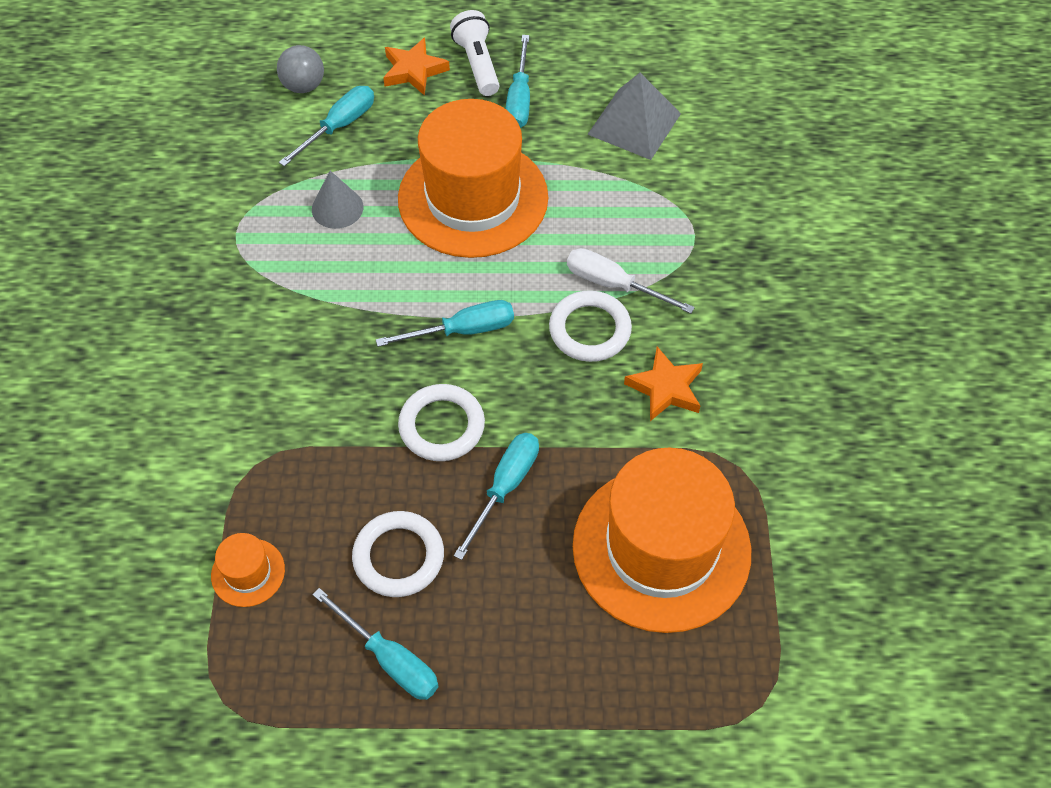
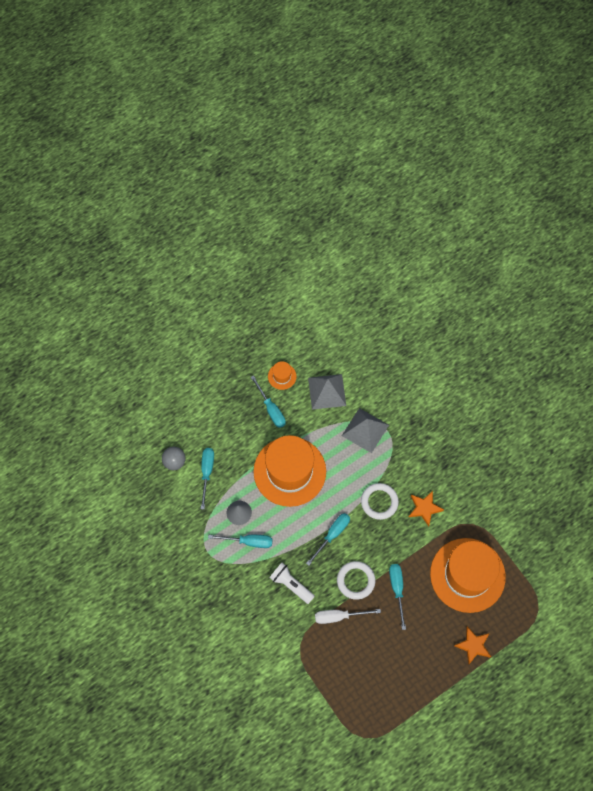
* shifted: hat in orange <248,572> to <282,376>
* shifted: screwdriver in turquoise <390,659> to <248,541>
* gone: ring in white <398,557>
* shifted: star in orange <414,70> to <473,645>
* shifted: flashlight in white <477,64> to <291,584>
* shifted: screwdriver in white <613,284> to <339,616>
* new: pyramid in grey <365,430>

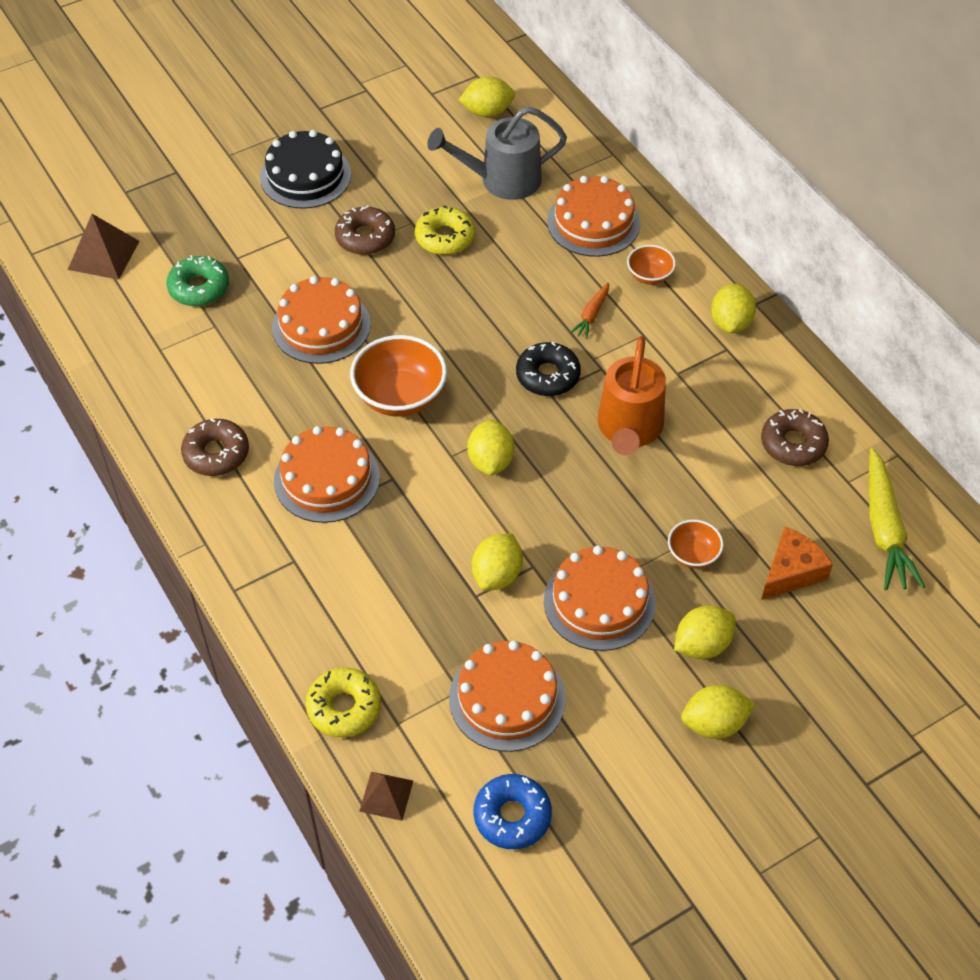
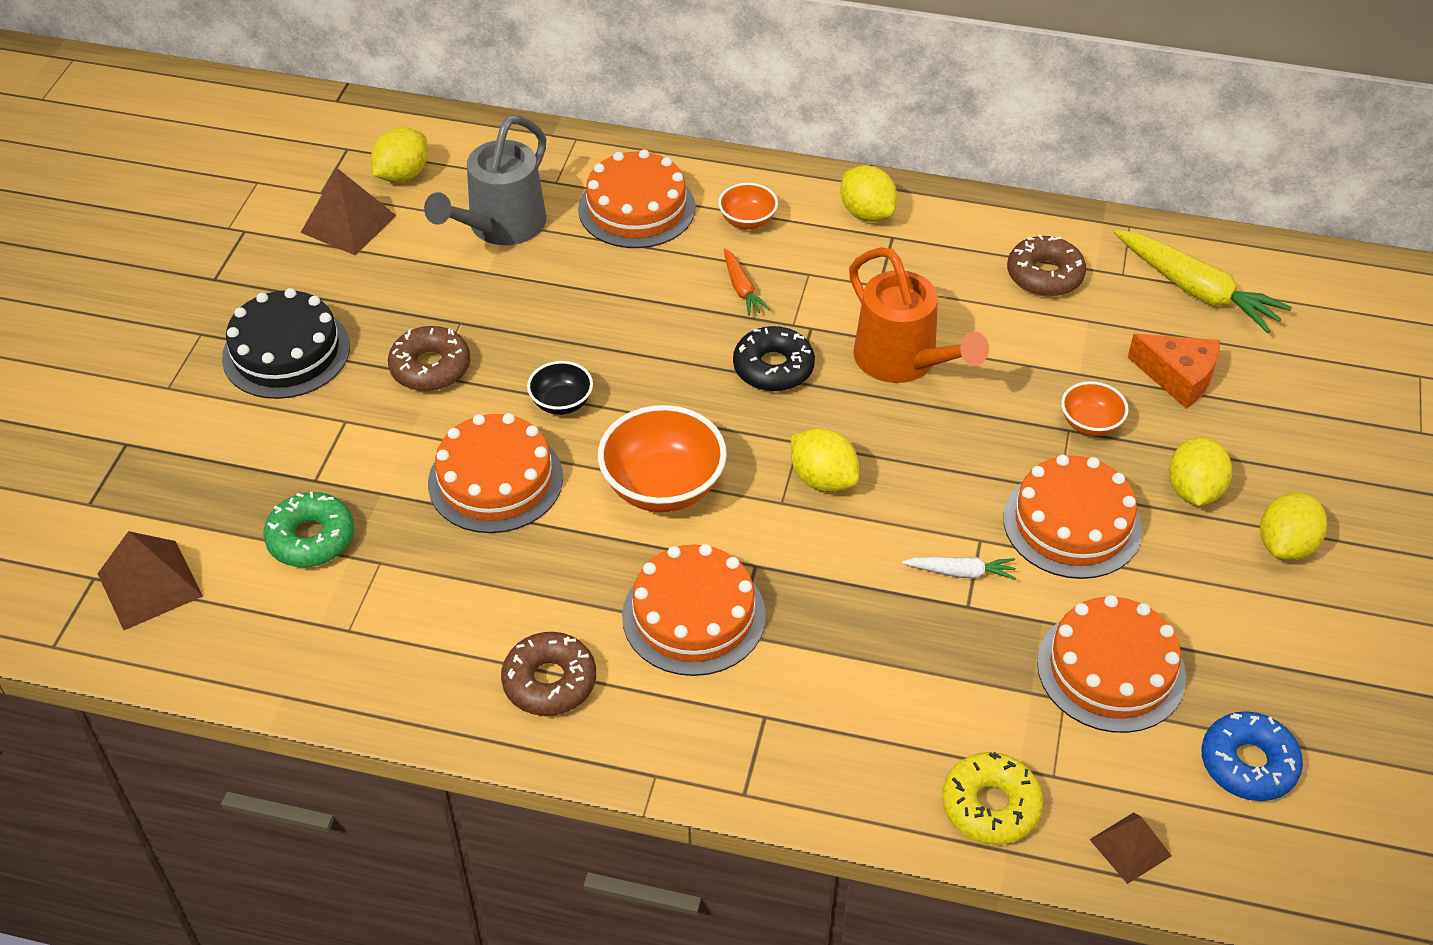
* gone: donut in yellow <445,237>
* swapped: lemon in yellow <497,575> to carrot in white <961,572>
* rotated: cheese in orange <791,572> = <1178,377> 120 degrees clockwise
* new: pyramid in brown <348,224>
* new: bowl in black <561,403>

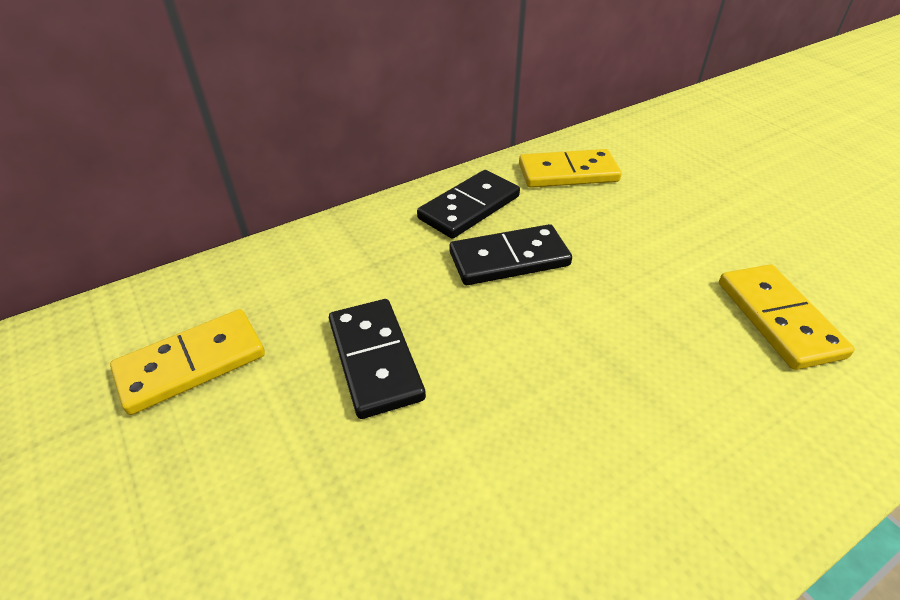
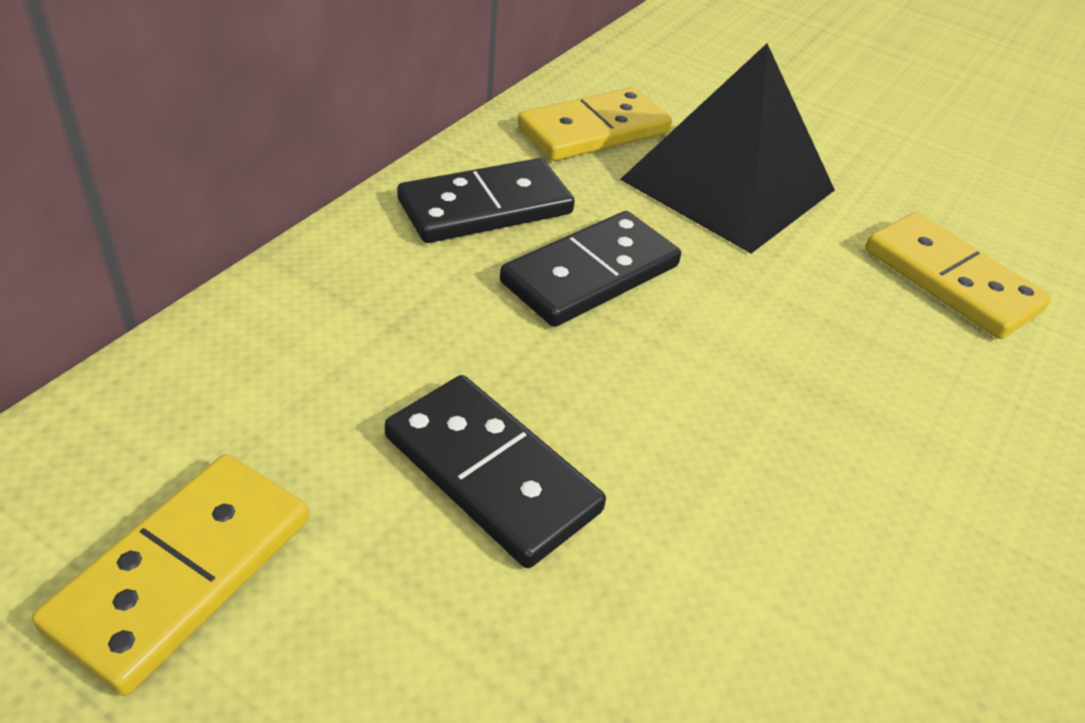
* rotated: domino in black <469,207> = <485,207> 45 degrees clockwise
* new: pyramid in black <728,185>

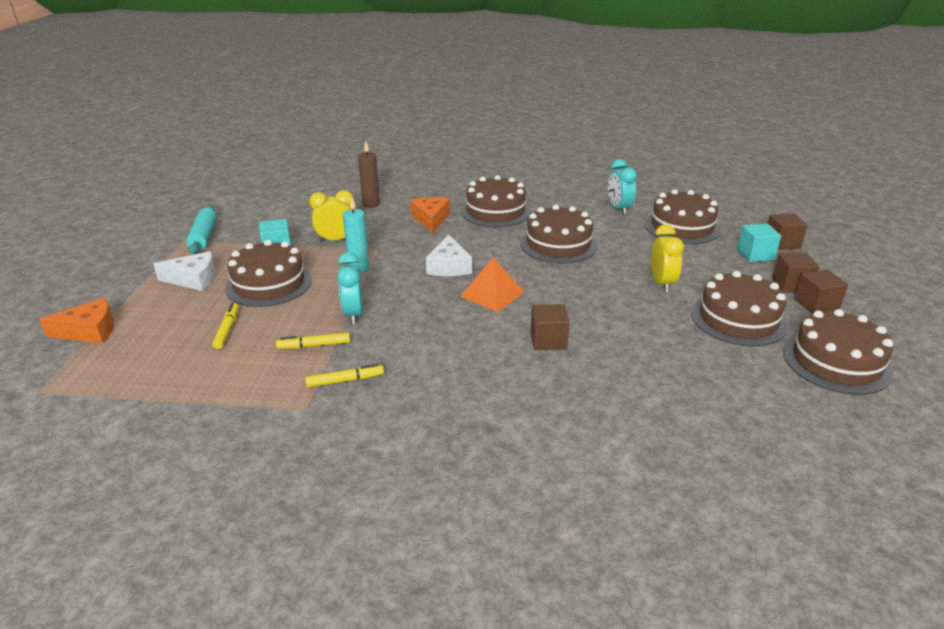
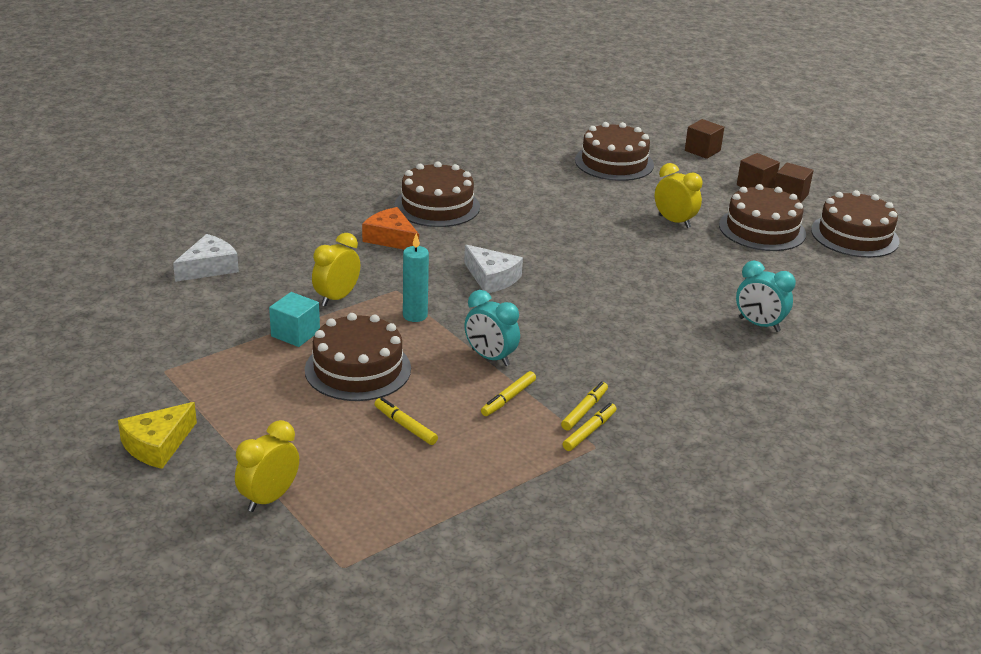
* swapped: cheese in orange <89,331> to clock in yellow <269,498>
* shifted: cheese in white <194,279> to <209,267>
* gone: rolling pin in turquoise <204,237>
* gone: candle in brown <371,204>
* gone: pyramid in orange <492,294>
* gone: cake in brown <558,244>
* gone: cube in brown <548,340>
* shifted: clock in turquoise <618,209> to <759,325>
* gone: cube in turquoise <755,254>
* new: cheese in yellow <157,445>
* new: marker in yellow <589,431>

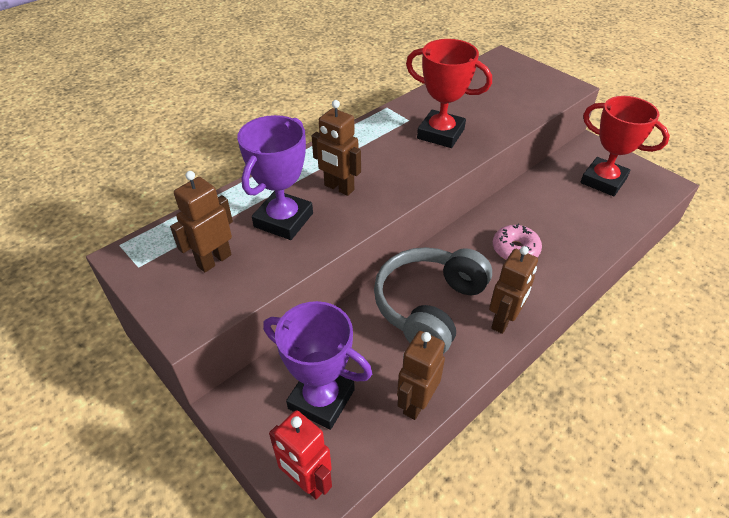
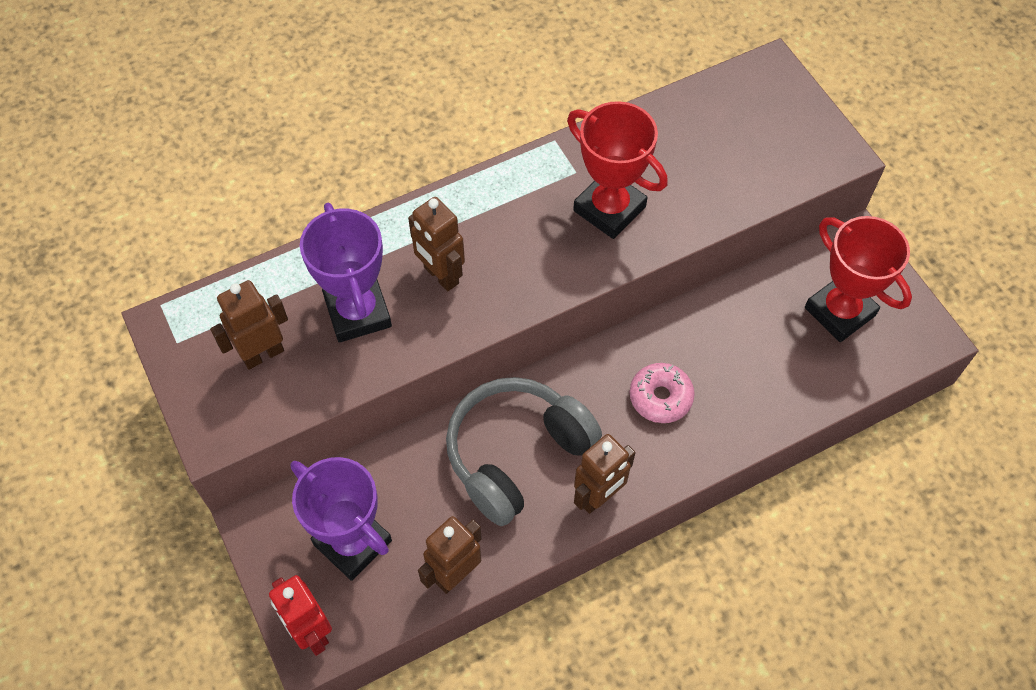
* rotated: trophy in purple <283,220> = <358,312> 60 degrees counterclockwise

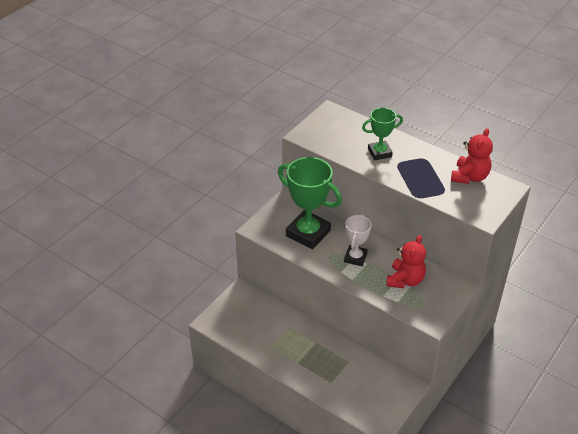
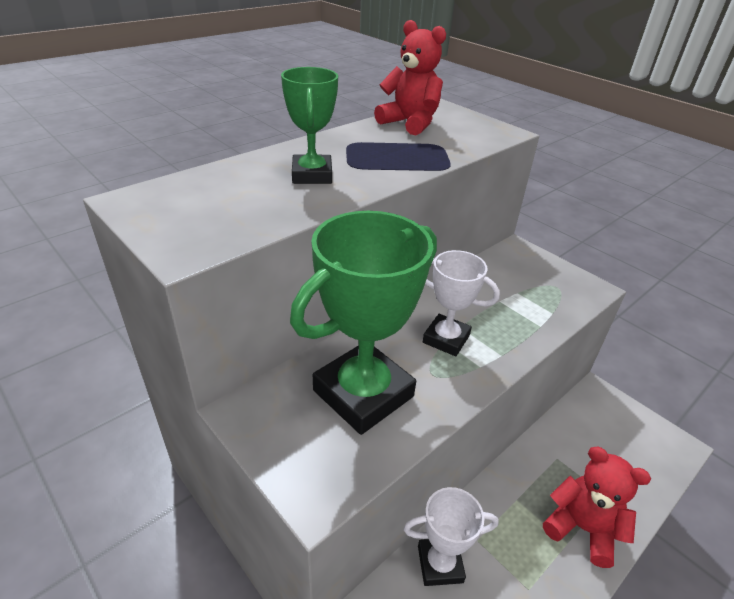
* shifted: teddy bear in red <405,280> to <582,528>
* new: trophy in white <440,564>

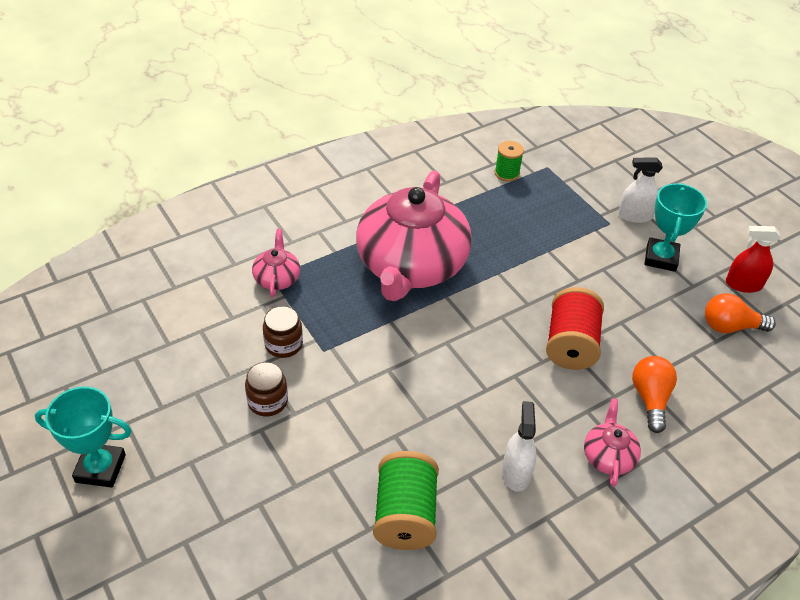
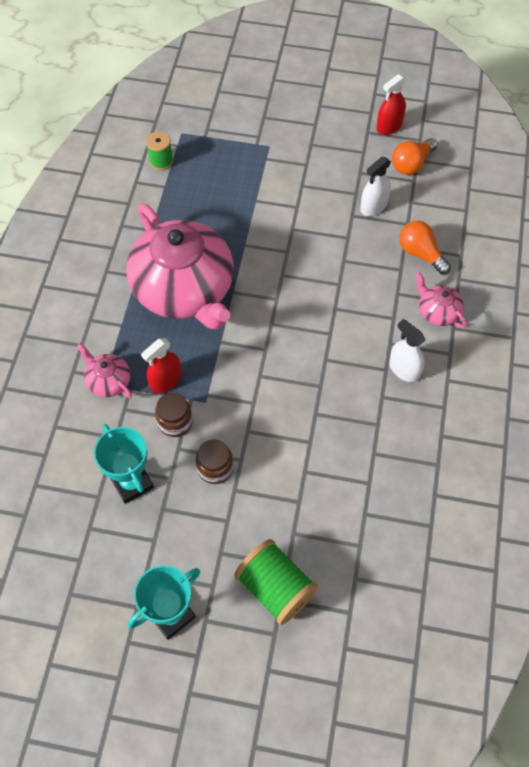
* shifted: spool in green <405,515> to <275,588>
* gone: spool in red <570,345>
* shifted: spray bottle in white <635,216> to <373,206>
* shifted: trophy in turquoise <661,258> to <132,483>
* new: spray bottle in red <165,381>

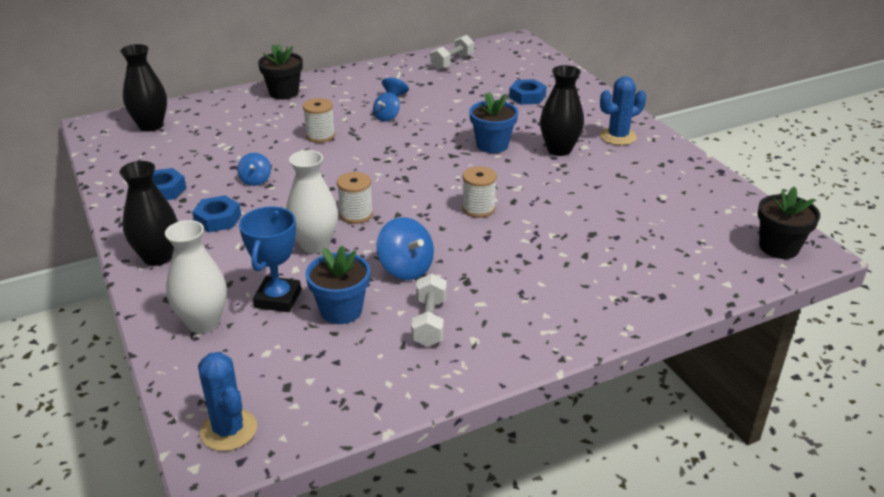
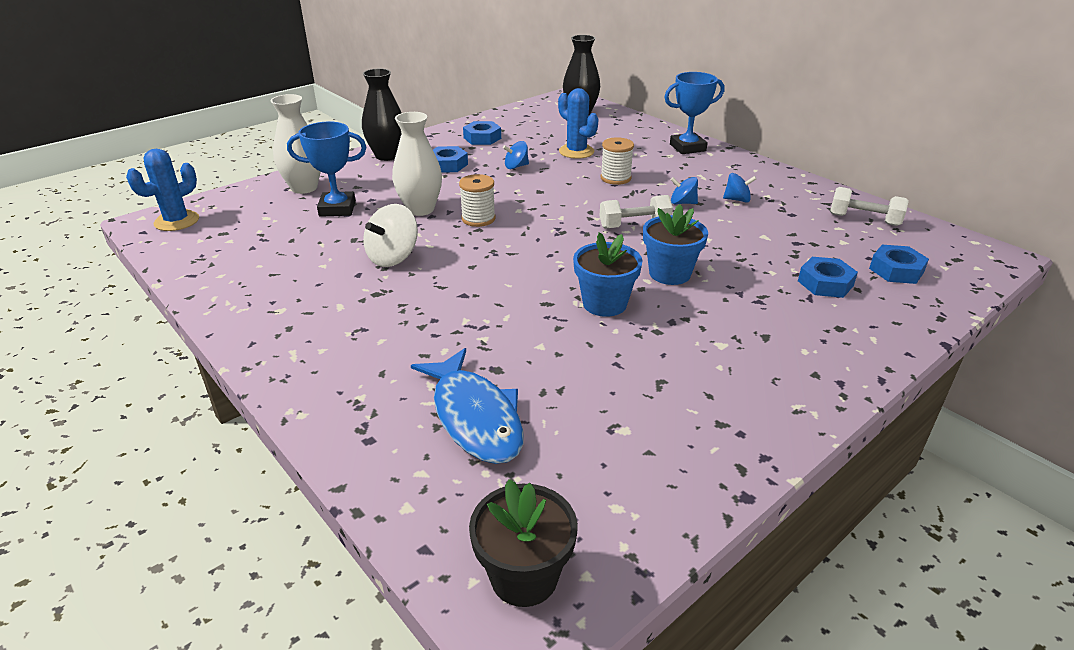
* swapped: flower pot in black <284,93> to trophy in blue <687,148>
* shifted: flower pot in blue <341,310> to <604,304>
* repainted: spinning top in blue <406,268> to spinning top in white <393,257>
* shifted: dumbbell in white <429,322> to <634,225>
* gone: spool in white <478,208>
* gone: vase in black <559,149>
* shifted: cactus in blue <618,137> to <576,152>
* new: fish in blue <475,417>
* new: nut in blue <896,270>

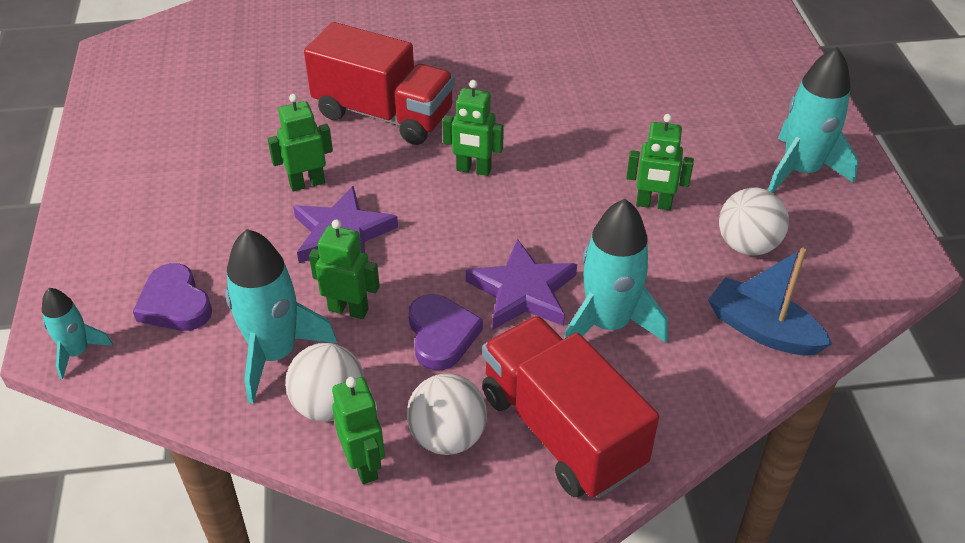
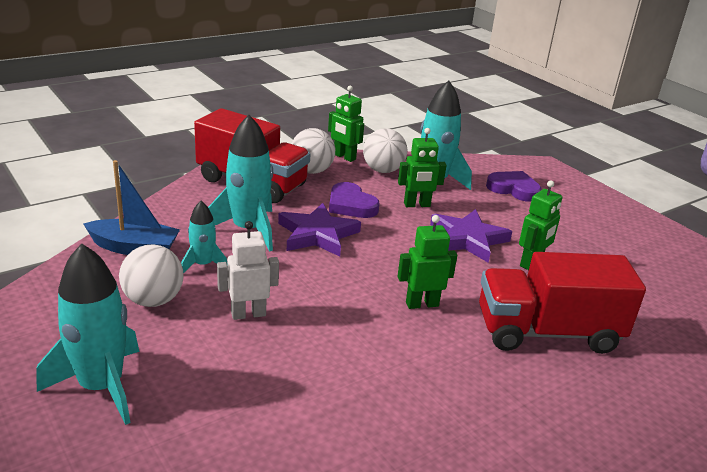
* shifted: rocket in turquoise <77,352> to <203,265>
* repainted: robot in green <653,204> to robot in white <248,314>

